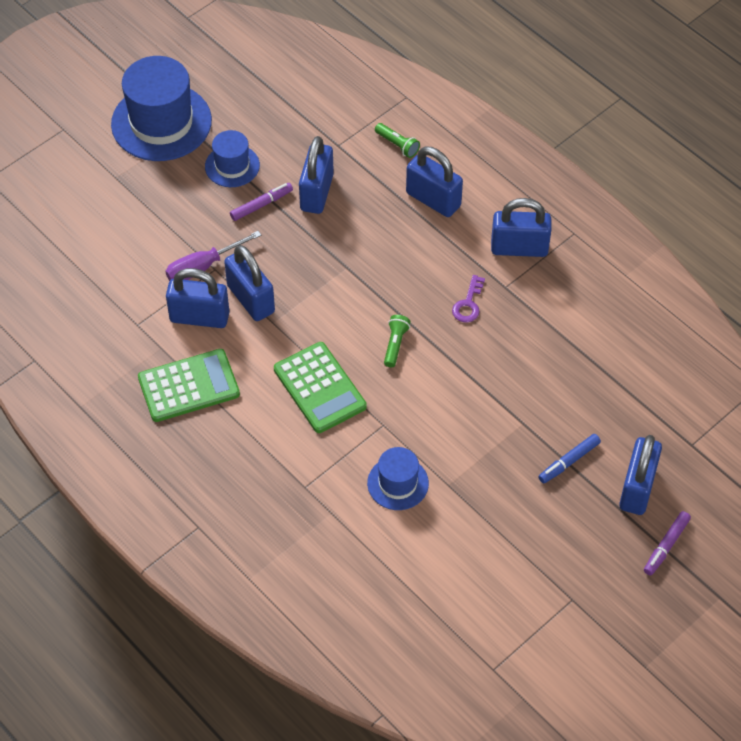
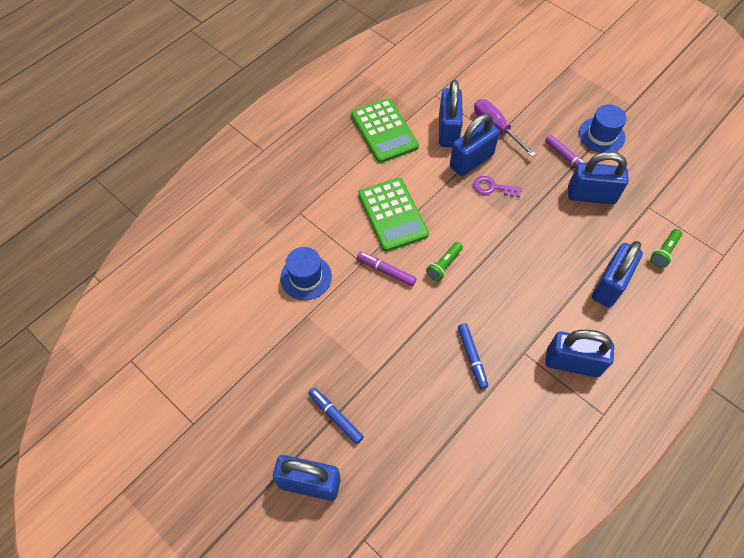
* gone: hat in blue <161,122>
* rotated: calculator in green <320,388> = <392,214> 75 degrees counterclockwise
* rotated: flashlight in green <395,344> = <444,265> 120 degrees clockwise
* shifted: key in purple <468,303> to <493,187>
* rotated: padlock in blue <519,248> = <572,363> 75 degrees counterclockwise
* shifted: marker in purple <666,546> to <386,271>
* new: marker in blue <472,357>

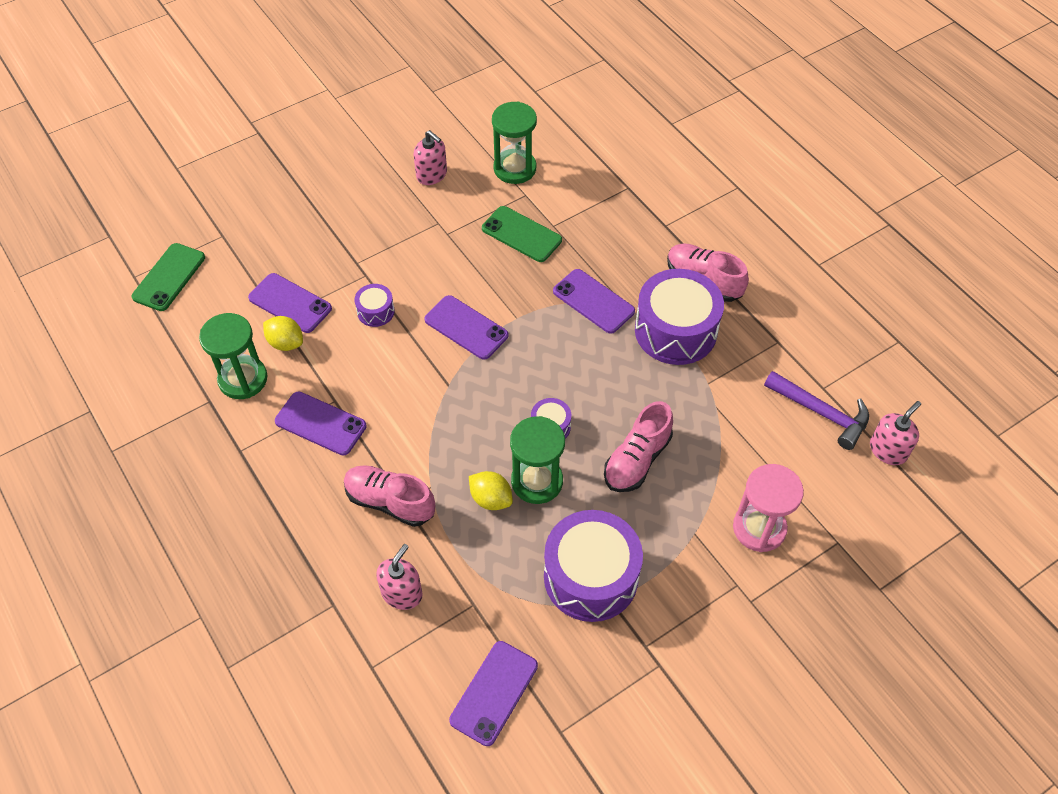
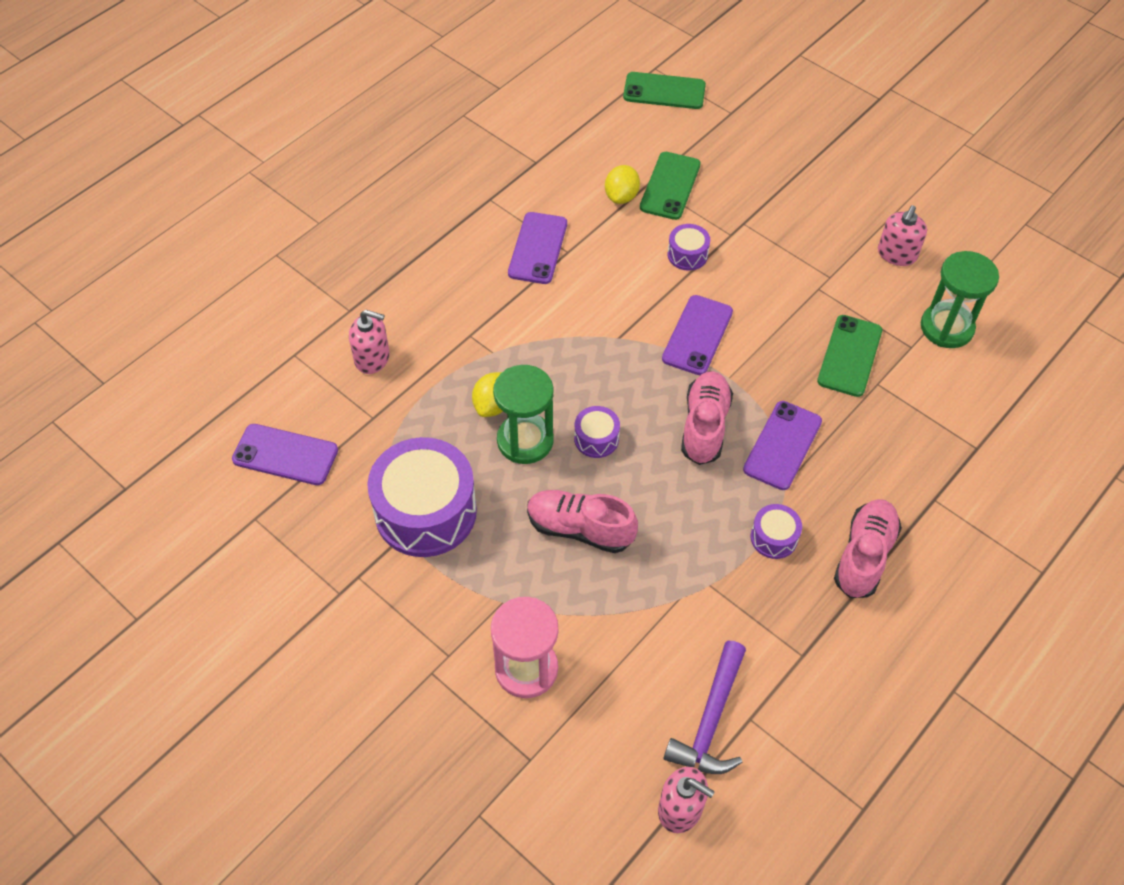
* gone: hourglass in green <243,379>
* repainted: phone in purple <290,303> to phone in green <670,186>
* shifted: shoe in pink <390,502> to <704,426>
* scaled: drum in purple <675,331> = <774,538> x0.46

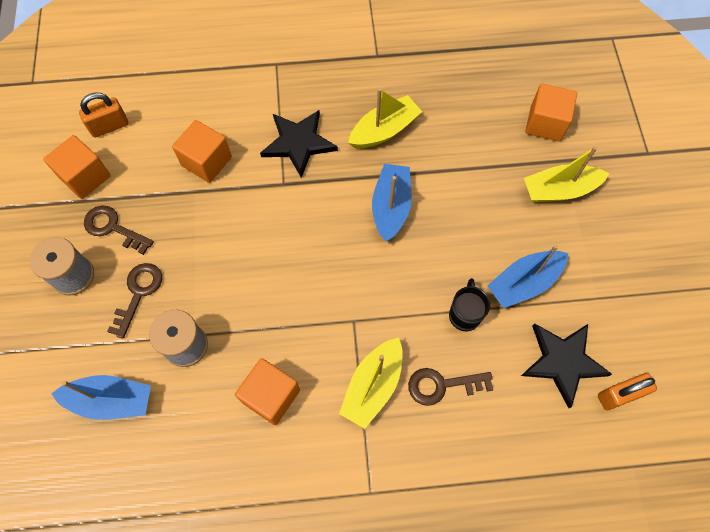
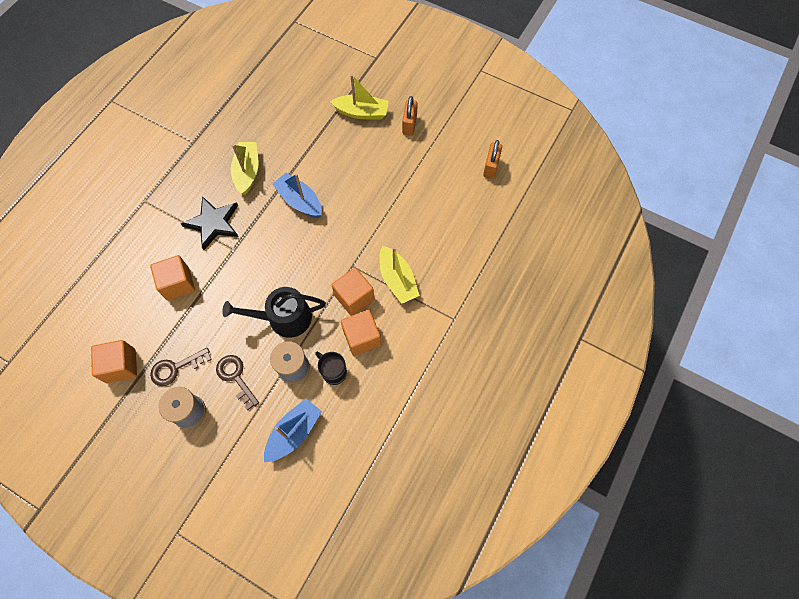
* shifted: padlock in orange <109,126> to <409,124>
* gone: key in brown <442,385>
* shifted: mug in black <464,314> to <333,372>
* gone: boat in blue <524,283>
* gone: star in black <563,362>
* rotated: boat in yellow <559,190> = <362,112> 105 degrees counterclockwise
* shifted: cube in orange <545,123> to <354,297>
* new: watering can in black <284,318>

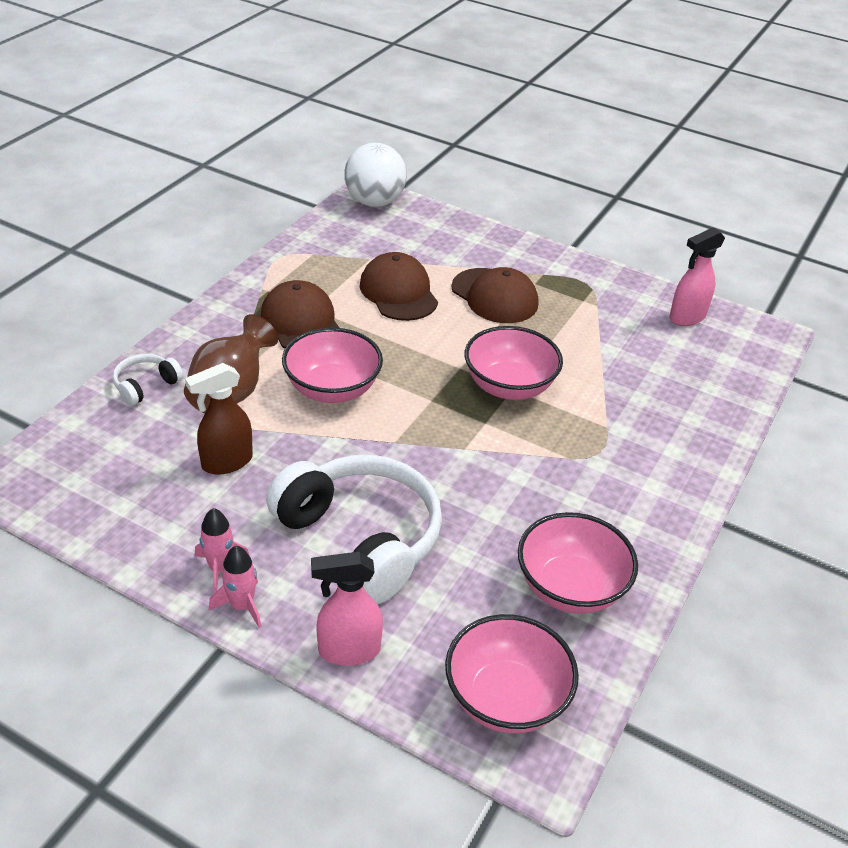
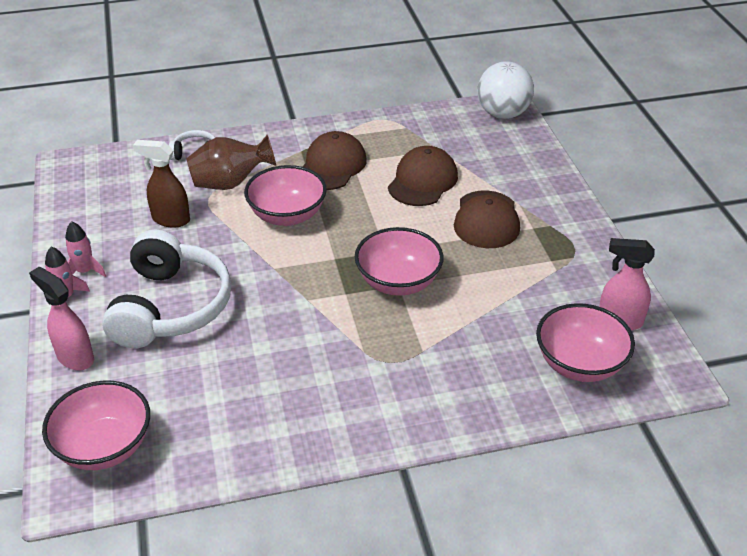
* shifted: bowl in pink <570,587> to <579,364>

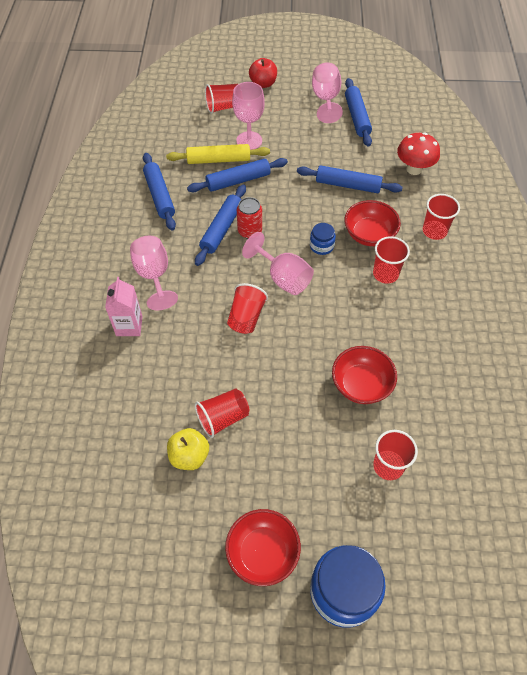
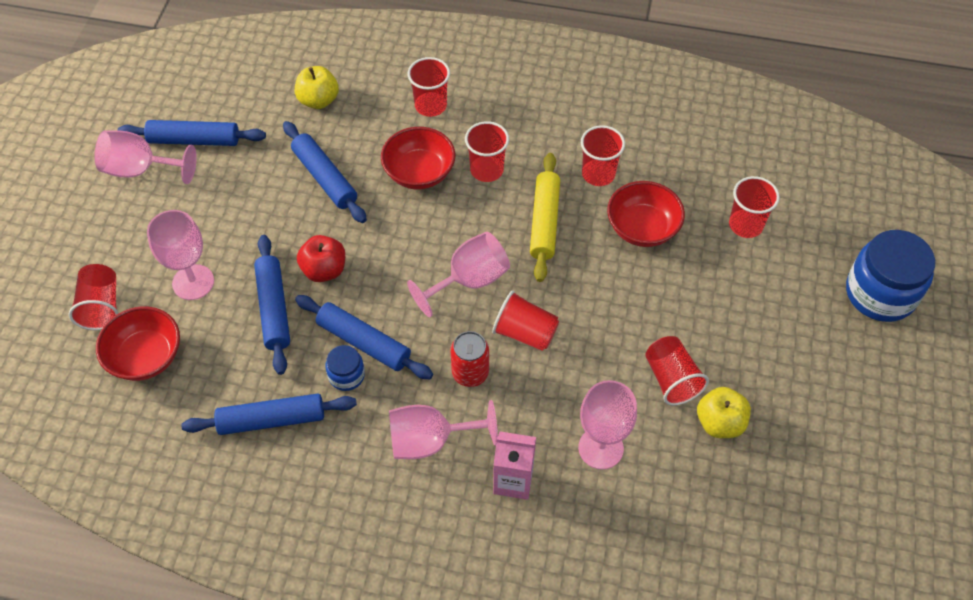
* shifted: rolling pin in yellow <218,160> to <544,222>
* shifted: bowl in red <263,553> to <146,357>
* shifted: can in red <250,231> to <470,373>
* shifted: apple in red <263,84> to <324,270>
* rotated: rolling pin in blue <348,185> = <325,178> 60 degrees counterclockwise
* shifted: jar in blue <321,246> to <346,375>
* swapped: mushroom in red <414,169> to apple in yellow <318,100>
* new: goblet in pink <600,448>
* new: cup in red <598,174>

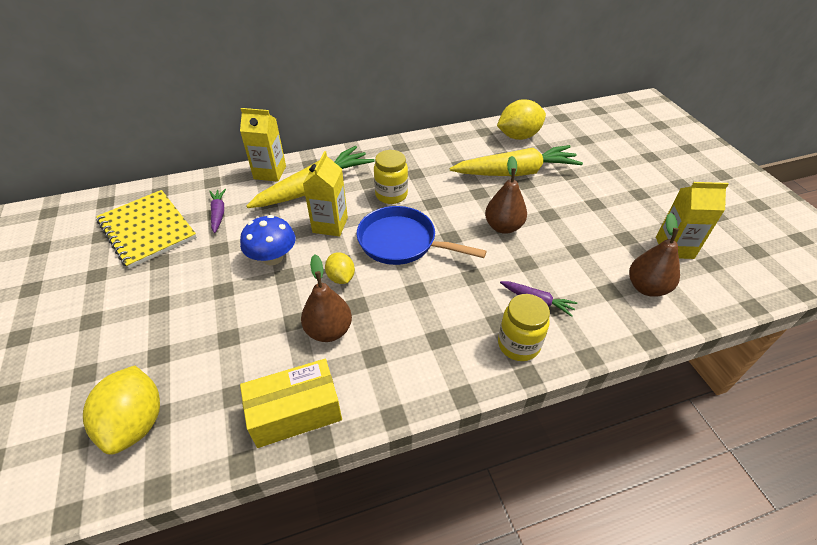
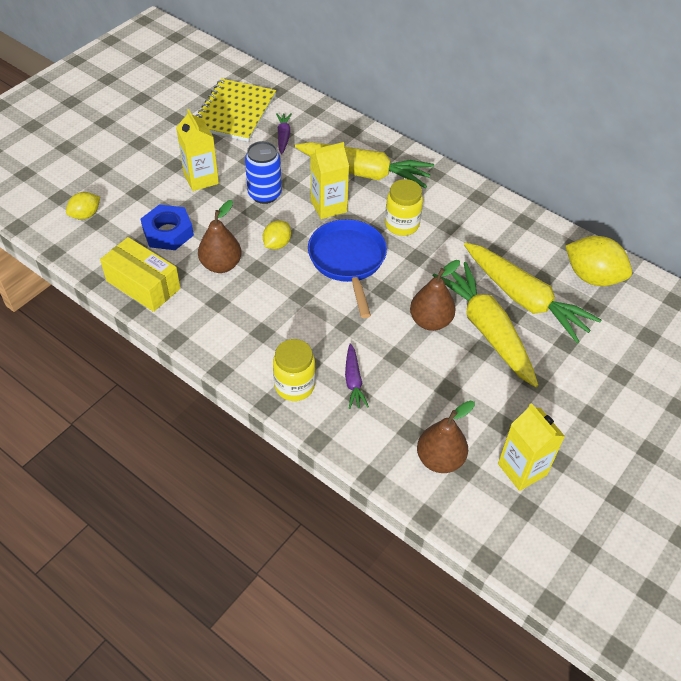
* scaled: lemon in yellow <136,423> = <85,215> x0.57
* rotated: carrot in purple <218,213> = <283,136> 45 degrees counterclockwise
* shifted: carton in yellow <270,172> to <201,179>
* swapped: mushroom in blue <272,257> to can in blue <264,194>
* new: nut in blue <168,232>
* new: carrot in yellow <486,329>

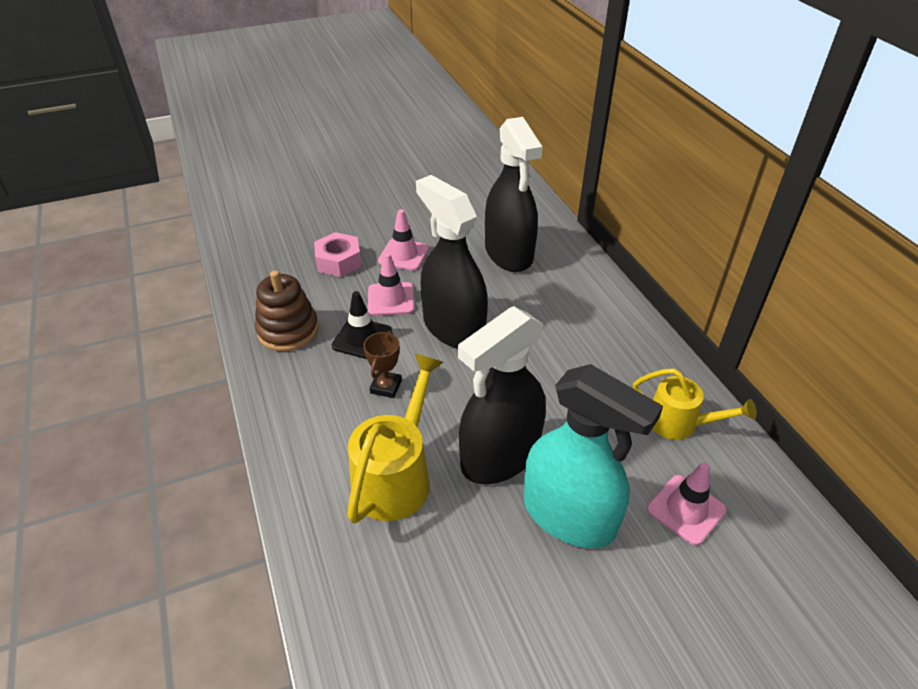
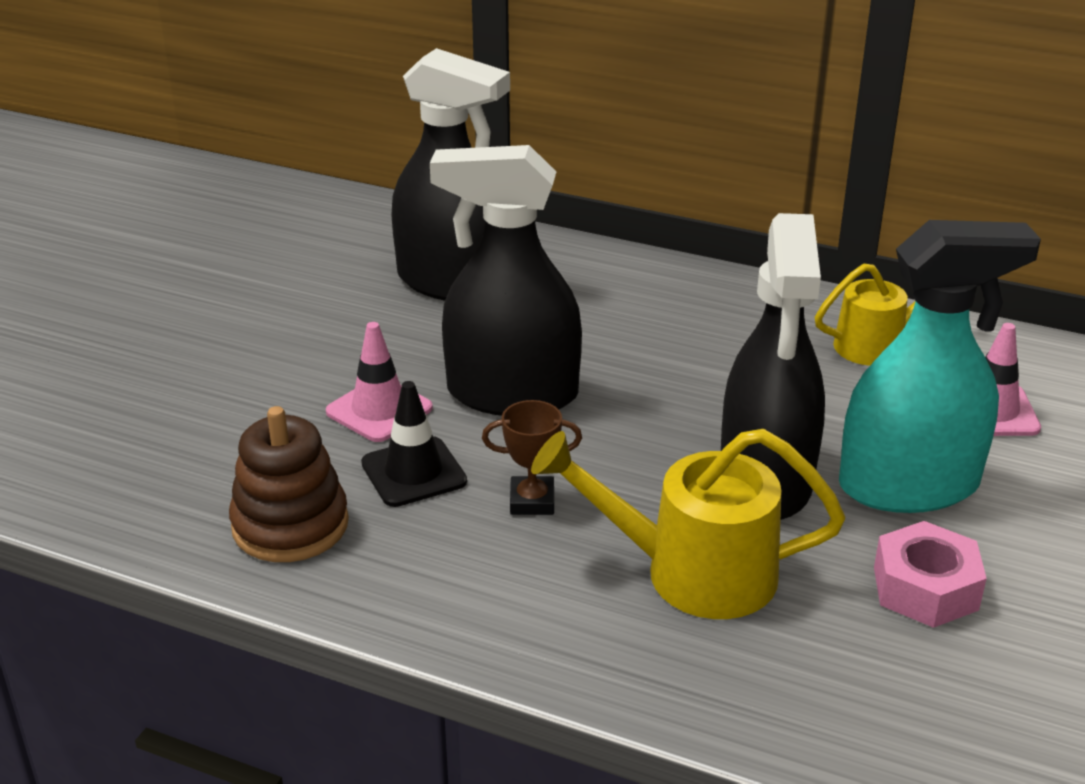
* shifted: nut in pink <338,261> to <925,588>
* rotated: watering can in yellow <396,474> = <689,573> 60 degrees counterclockwise
* rotated: trophy in brown <386,387> = <532,501> 60 degrees counterclockwise
* gone: traffic cone in pink <403,255>

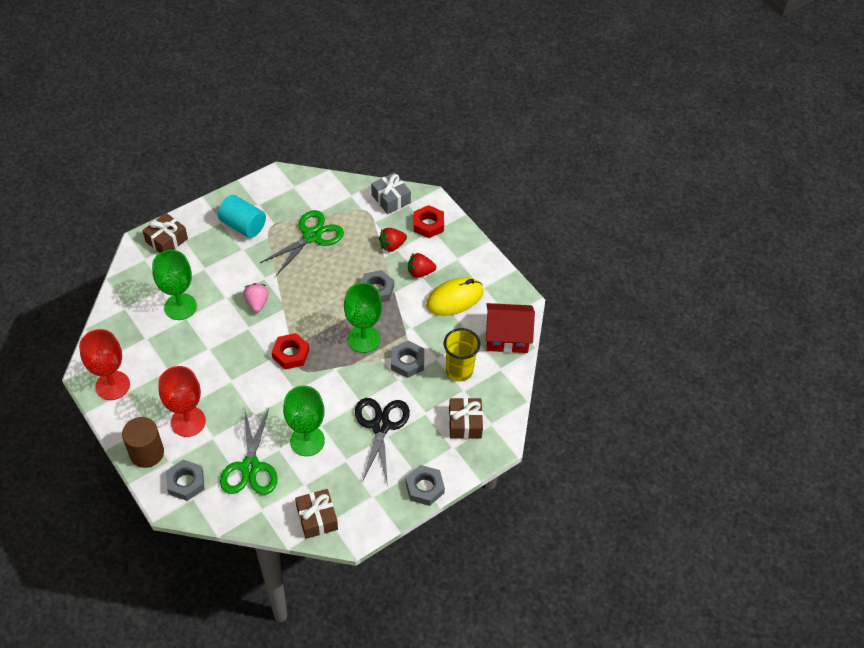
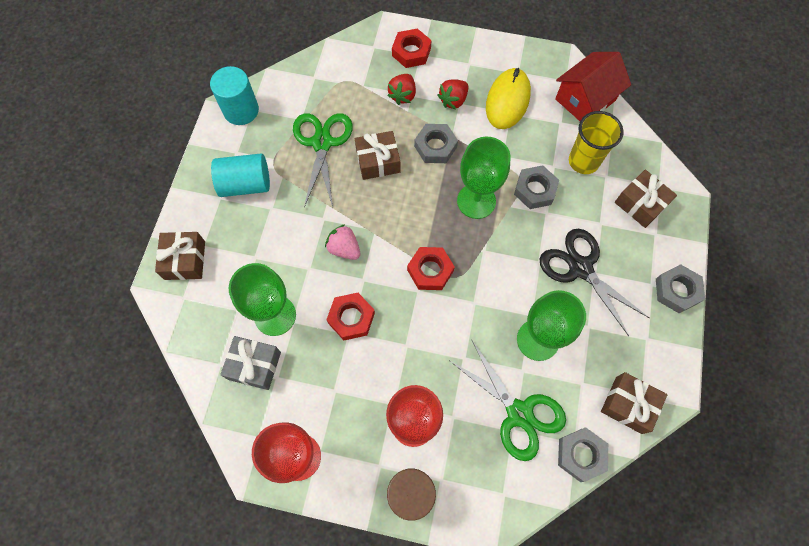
* shifted: nut in grey <186,482> to <581,455>
* shifted: gift in grey <391,199> to <254,365>
* new: cylinder in turquoise <241,110>
* new: nut in red <351,318>
* new: gift in brown <378,161>

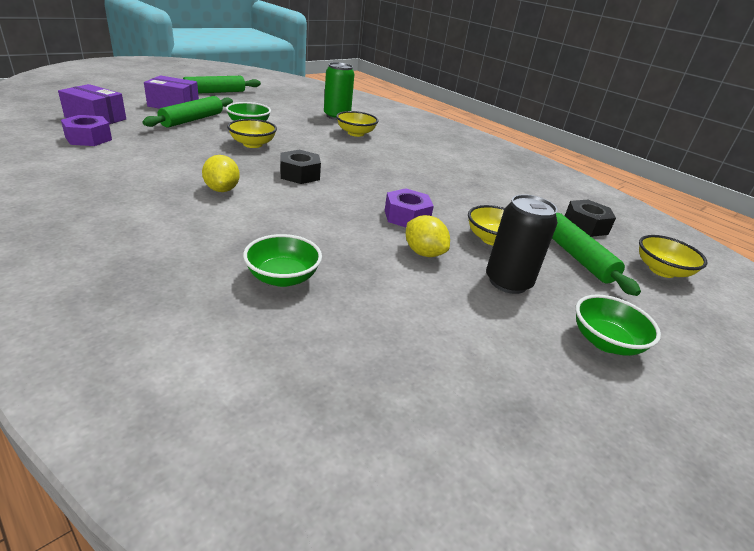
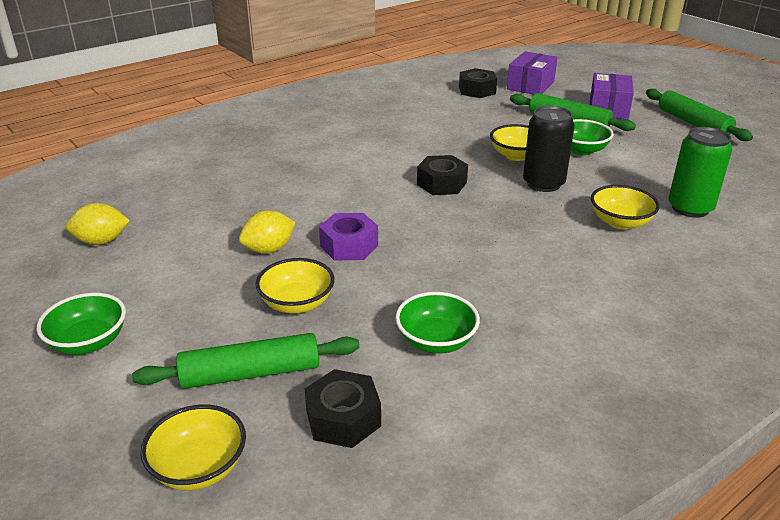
* repainted: nut in purple <88,138> to nut in black <477,90>
* shifted: lemon in yellow <222,189> to <101,241>
* shifted: bowl in green <283,277> to <436,341>
* shifted: can in black <508,282> to <543,183>

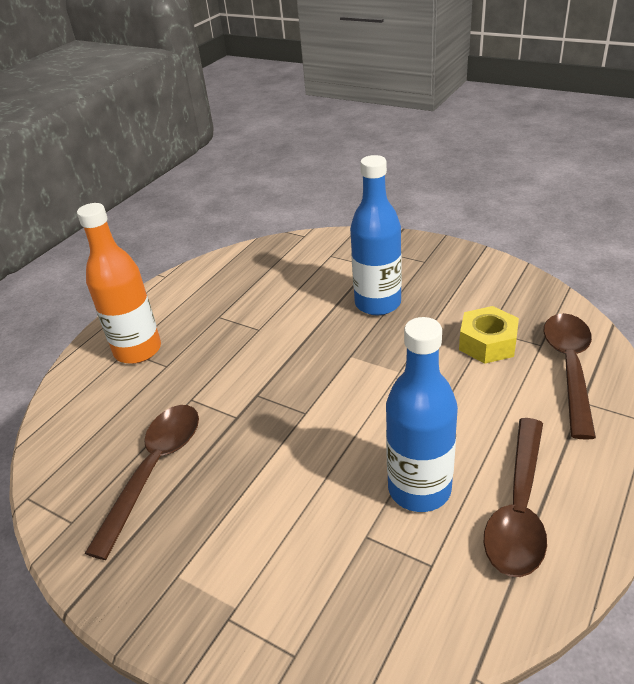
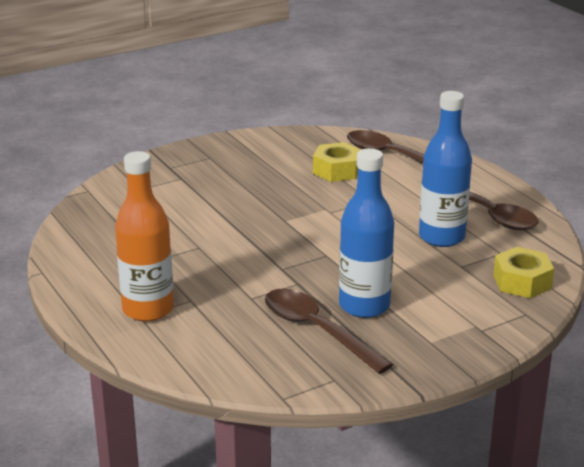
* shifted: bottle in blue <377,303> to <364,306>
* new: nut in yellow <522,282>

